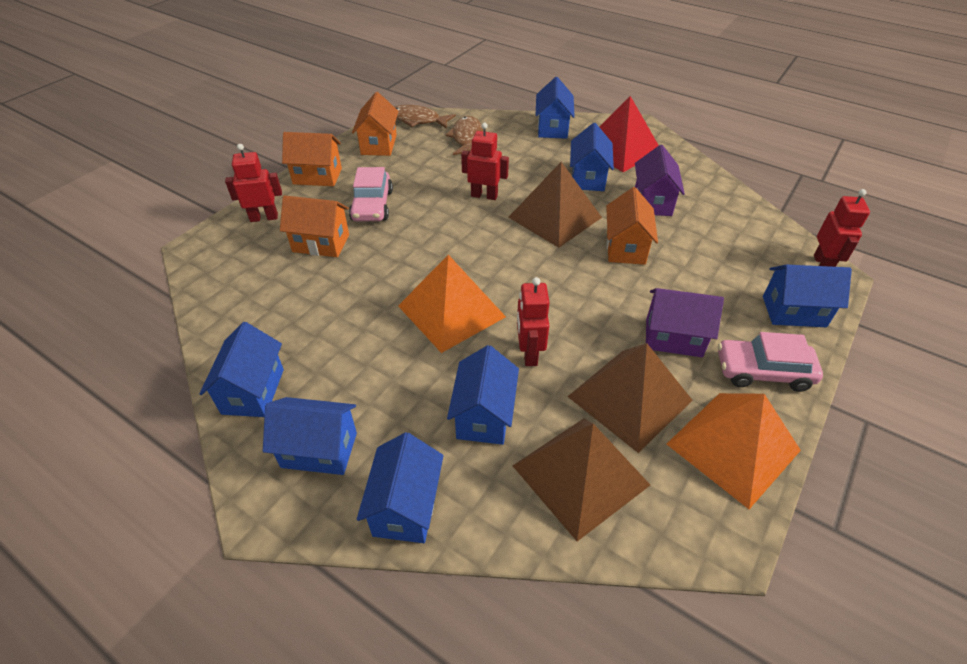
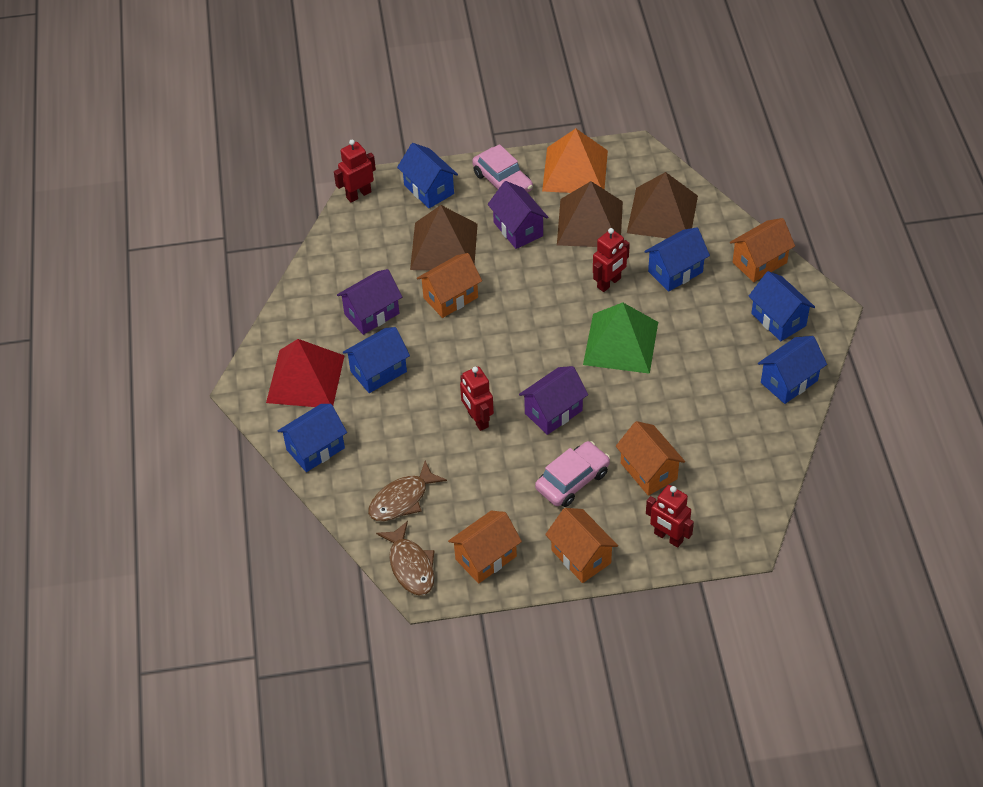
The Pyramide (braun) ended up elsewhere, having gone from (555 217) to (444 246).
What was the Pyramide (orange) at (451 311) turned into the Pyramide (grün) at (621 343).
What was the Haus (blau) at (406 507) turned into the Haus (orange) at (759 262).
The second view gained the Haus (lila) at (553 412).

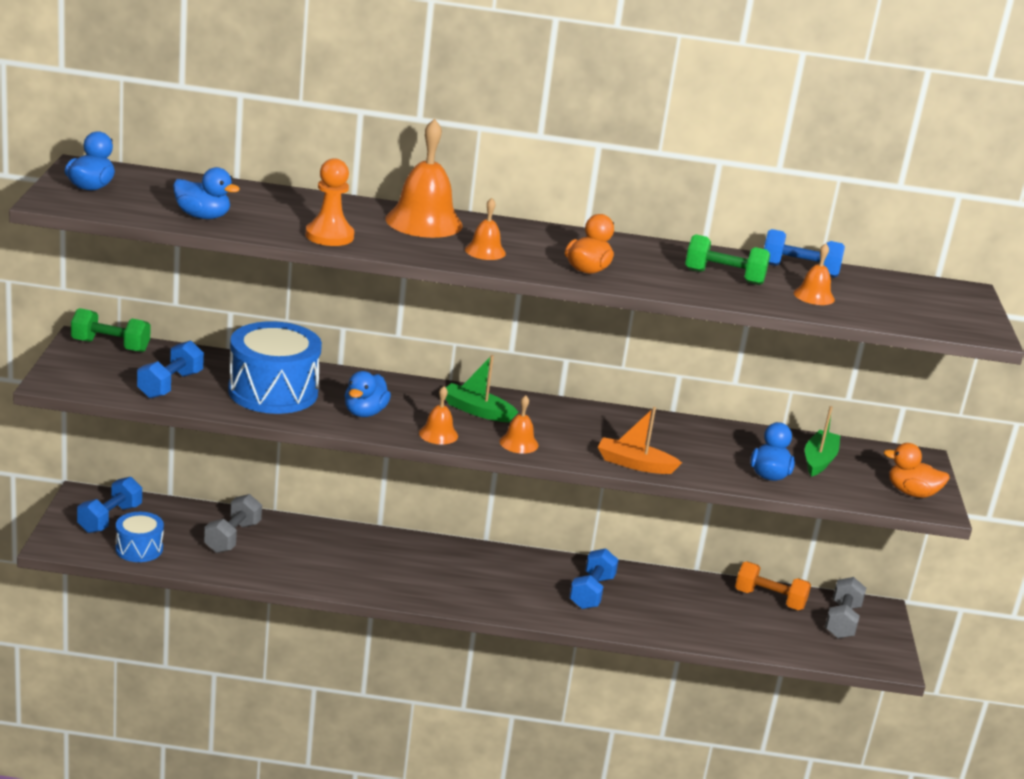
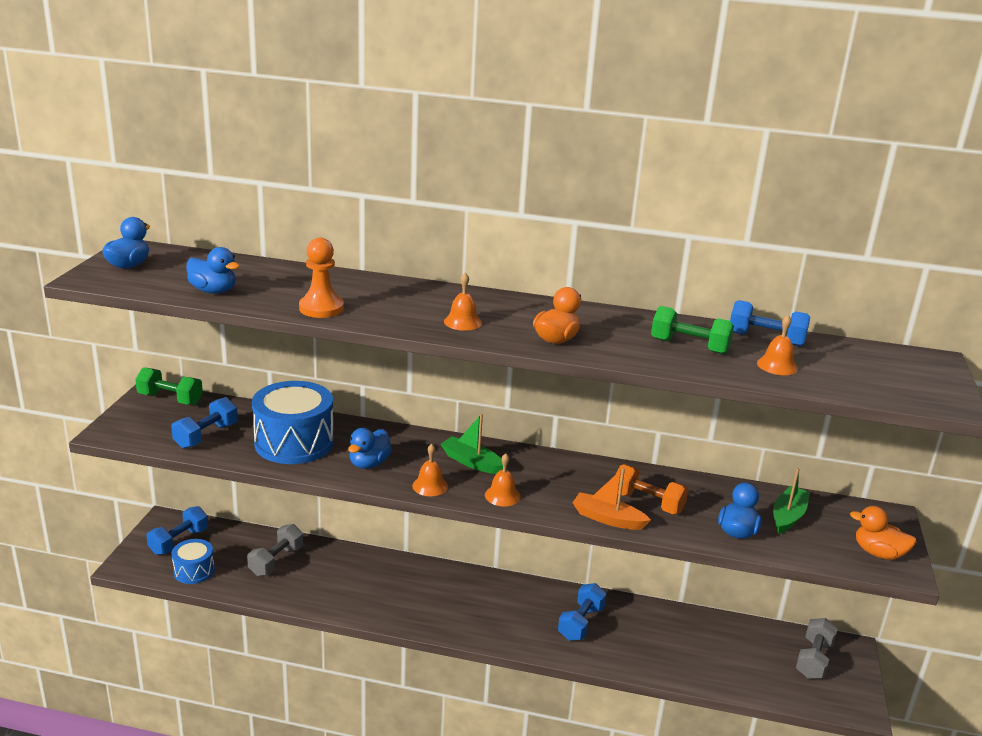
The second view lost the Glocke (orange) at (424 222).
The Hantel (orange) ended up elsewhere, having gone from (769 599) to (647 503).

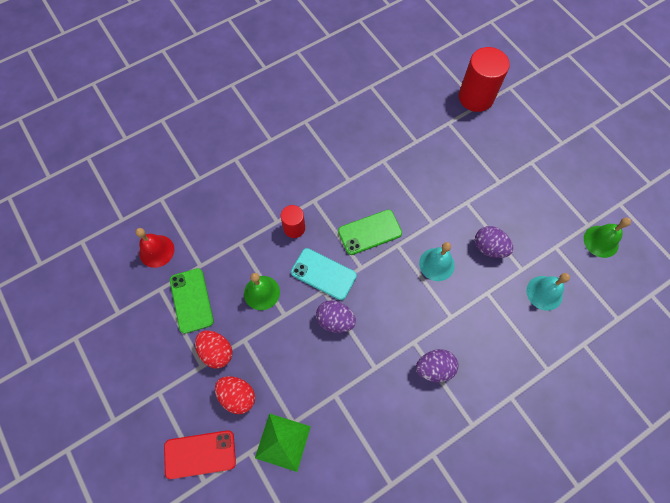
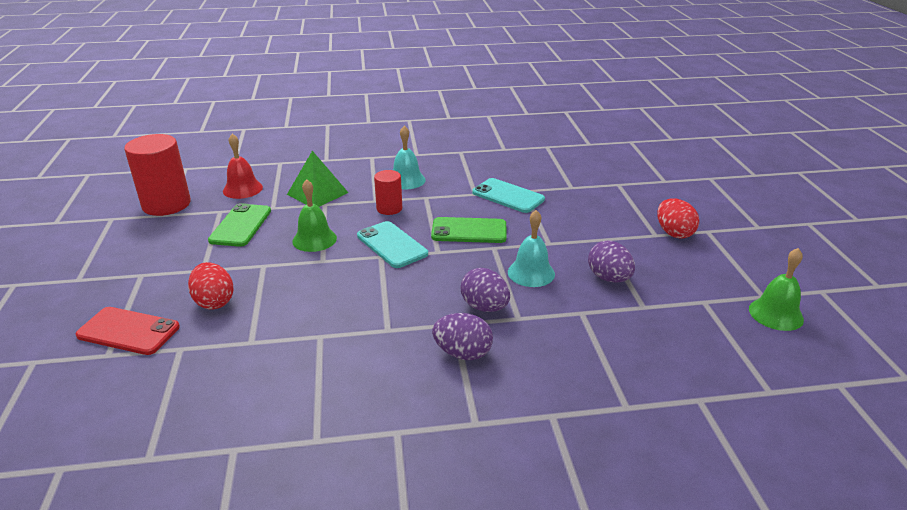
The Vollzylinder (rot) ended up elsewhere, having gone from (476 97) to (166 204).
The Glocke (türkis) ended up elsewhere, having gone from (544 293) to (406 180).
The Ei (lila) ended up elsewhere, having gone from (335 320) to (484 307).
The Ei (rot) ended up elsewhere, having gone from (216 352) to (674 233).
The Pyramide (grün) ended up elsewhere, having gone from (282 442) to (317 193).
The second view gained the Handy (türkis) at (508 196).

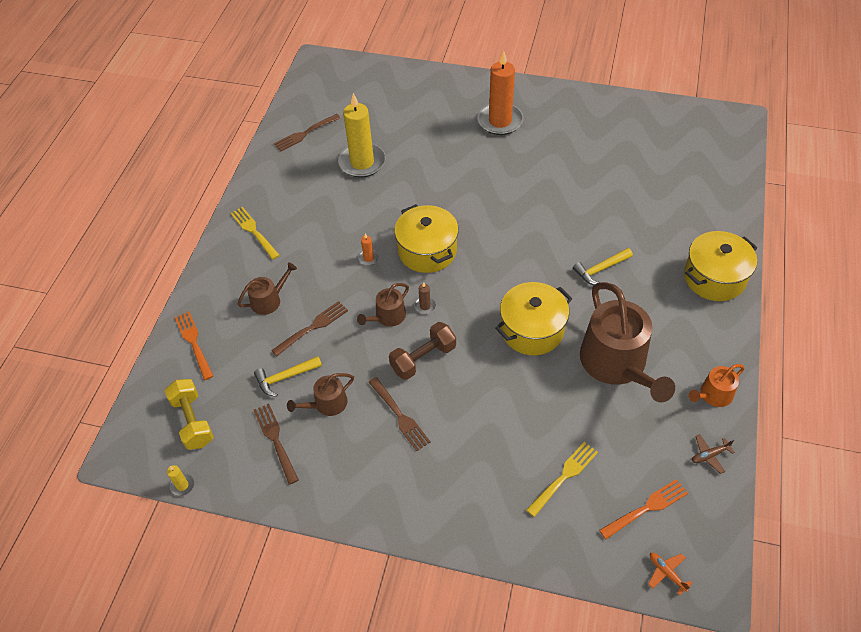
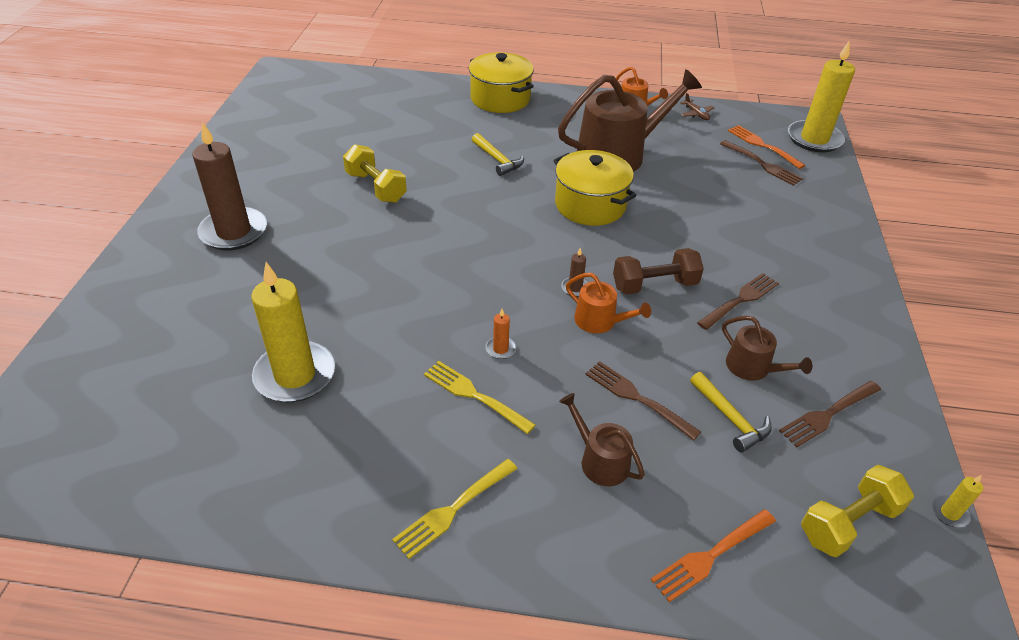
What was the Kerze (orange) at (500 121) turned into the Kerze (braun) at (234 232).
The Gabel (braun) ended up elsewhere, having gone from (305 133) to (762 164).
The second view lost the Kochtopf (gelb) at (427 251).
What was the Gießkanne (braun) at (387 317) turned into the Gießkanne (orange) at (600 321).
The Hantel (braun) at (423 358) ended up facing another way, 60 degrees counterclockwise from before.
The Gabel (gelb) ended up elsewhere, having gone from (563 477) to (475 395).
Where the Flugzeug (orange) stood at (666 573), the Kerze (gelb) came to stand at (814 139).
The second view gained the Hantel (gelb) at (376 187).

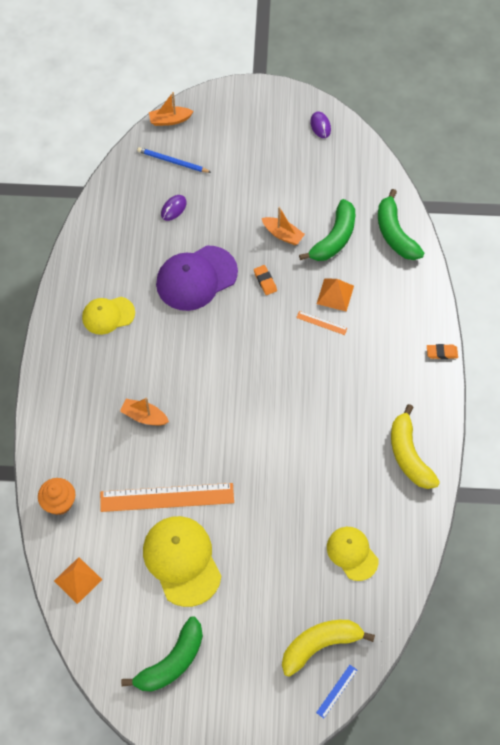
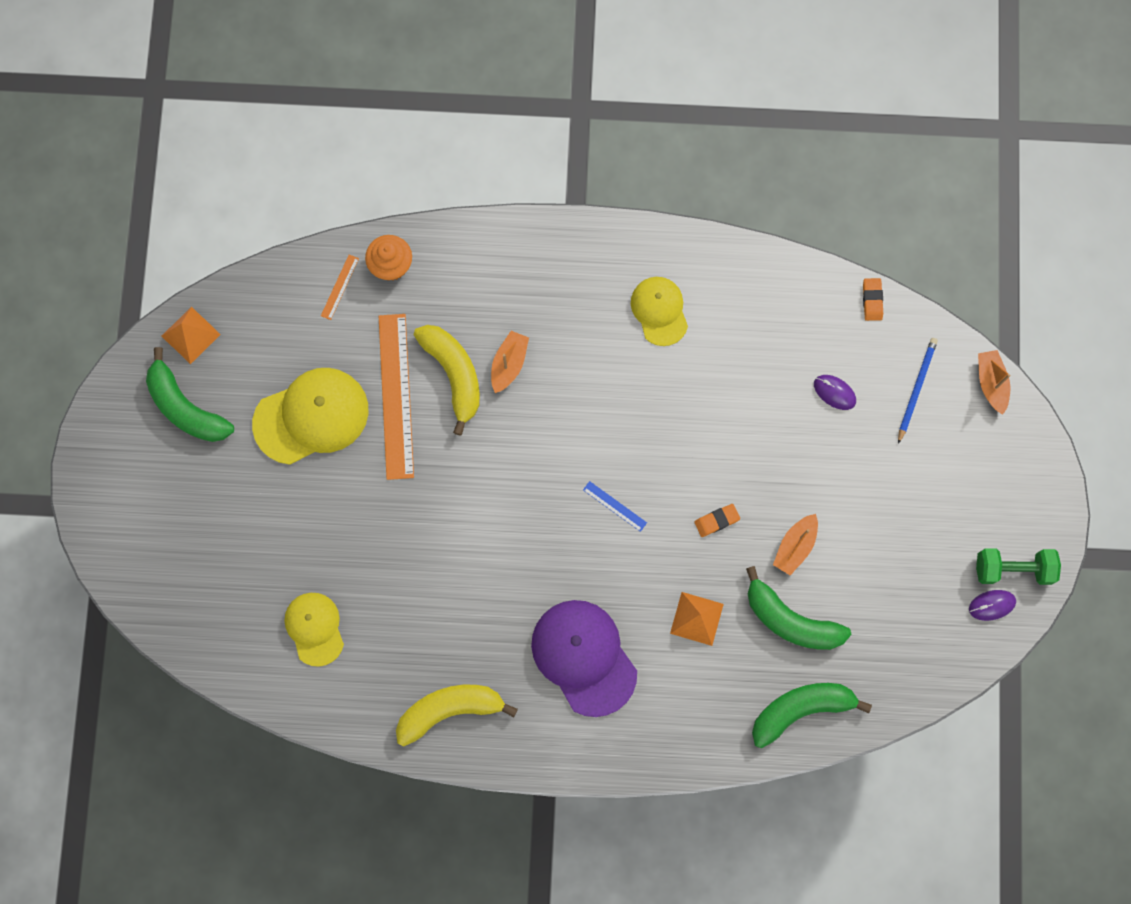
The Kappe (lila) ended up elsewhere, having gone from (196 278) to (584 657).
The Lineal (orange) ended up elsewhere, having gone from (321 323) to (339 287).
The Radiergummi (orange) ended up elsewhere, having gone from (441 353) to (872 300).
The Kappe (gelb) at (352 553) ended up facing another way, 75 degrees counterclockwise from before.
The Pyramide (orange) ended up elsewhere, having gone from (78 580) to (190 335).
The Banane (gelb) ended up elsewhere, having gone from (320 645) to (454 374).
The Lineal (blau) ended up elsewhere, having gone from (336 691) to (615 506).
The second view gained the Hantel (grün) at (1013 569).

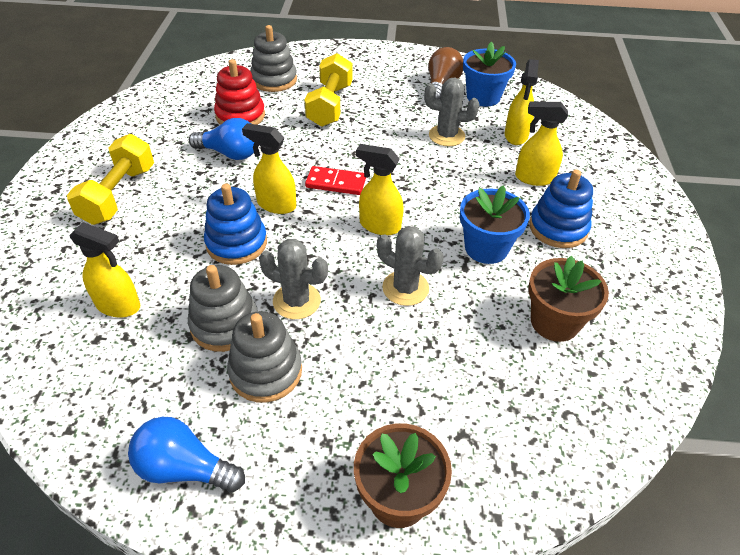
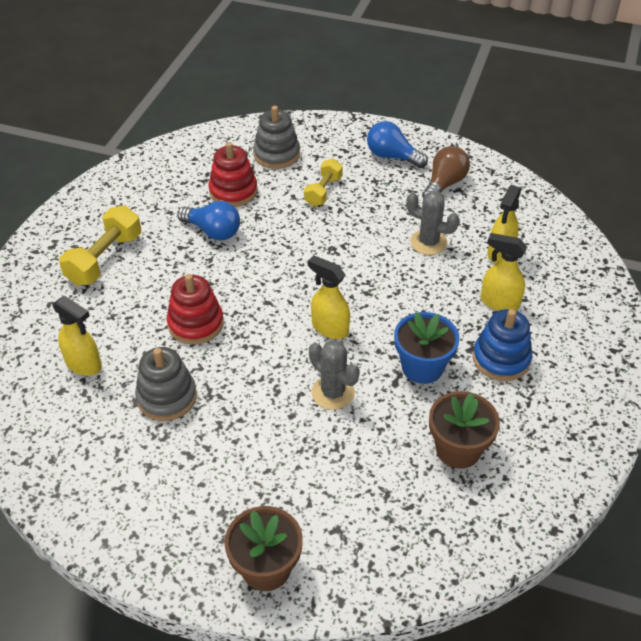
The second view lost the Blumentopf (blau) at (483 97).
The size of the Hantel (gelb) at (330 105) changed by a factor of 0.65.
The second view lost the Sprühflasche (gelb) at (276 205).
The second view lost the Dominostein (rot) at (335 183).
What was the Stapelspielzeug (blau) at (236 243) turned into the Stapelspielzeug (rot) at (196 324).
The second view lost the Kaktus (grau) at (296 301).
The second view lost the Stapelspielzeug (grau) at (266 371).
The Glühbirne (blau) ended up elsewhere, having gone from (184 468) to (392 156).

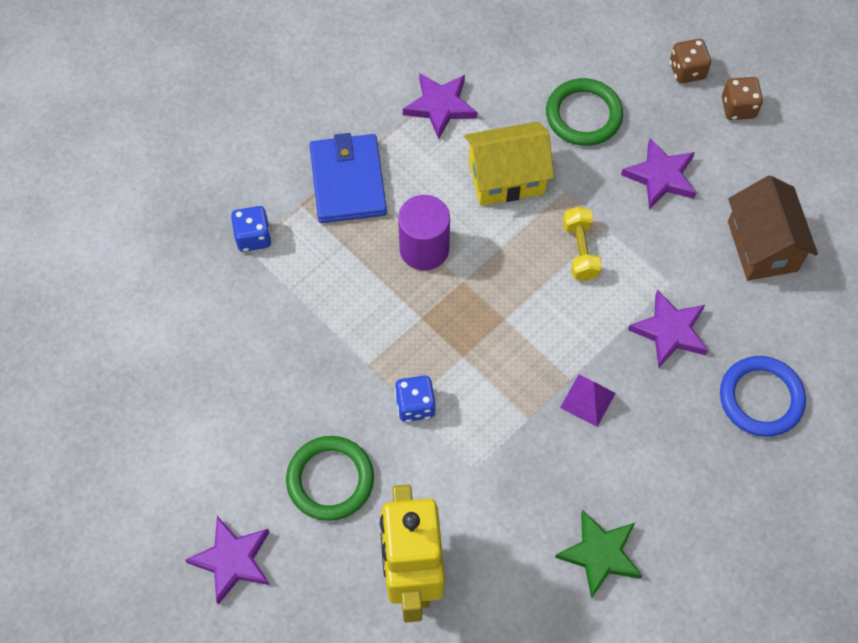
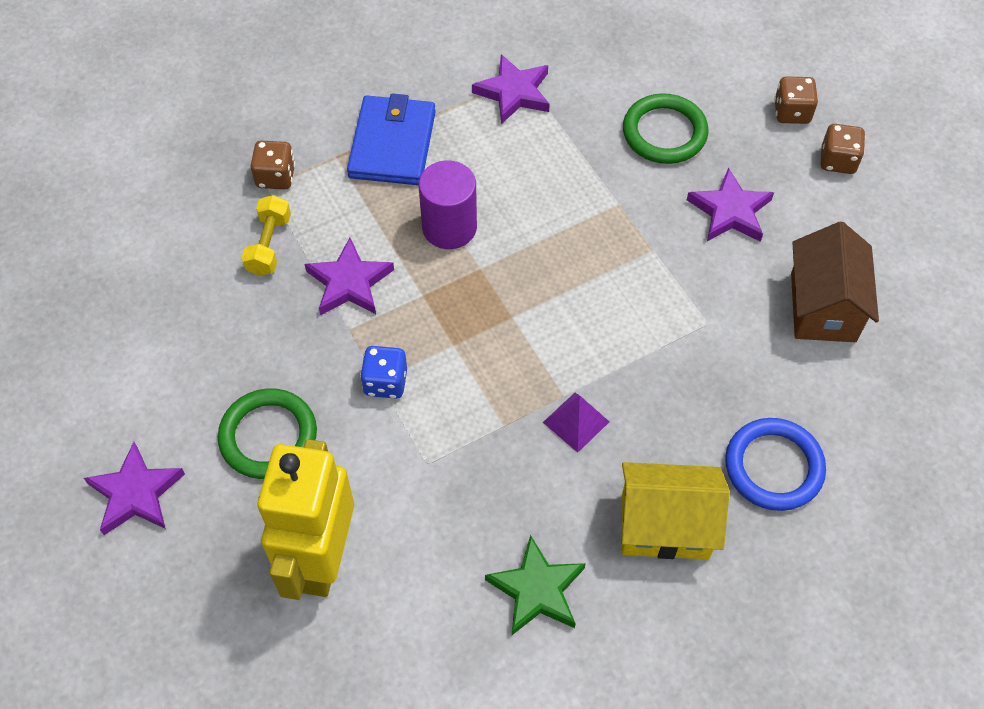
The Haus (gelb) ended up elsewhere, having gone from (506 178) to (665 525).
What was the Spielwürfel (blau) at (253 237) turned into the Spielwürfel (braun) at (276 177).
The Hantel (gelb) ended up elsewhere, having gone from (580 250) to (269 245).
The Stern (lila) ended up elsewhere, having gone from (669 331) to (349 282).

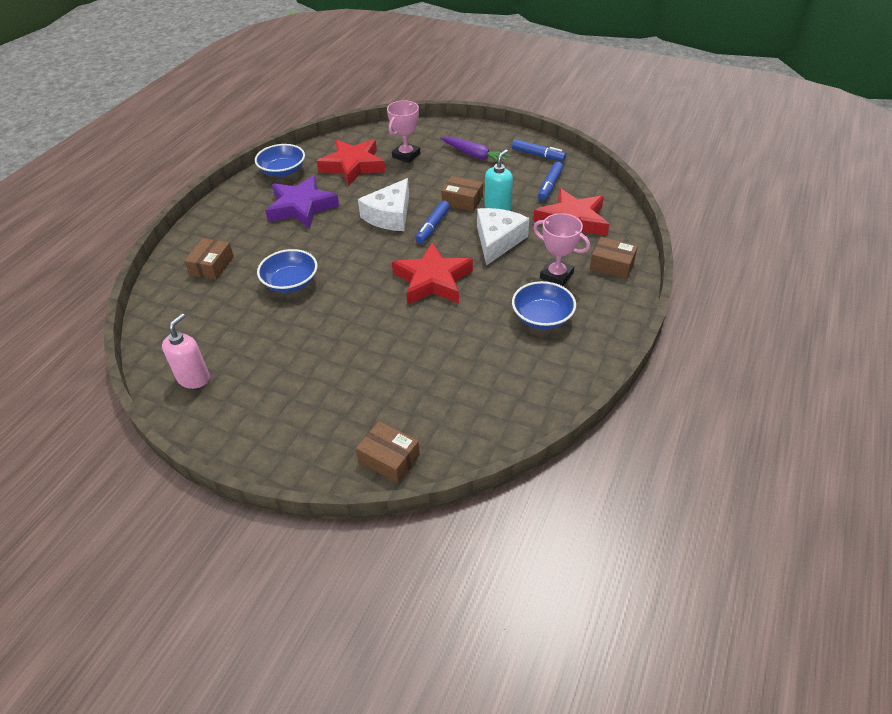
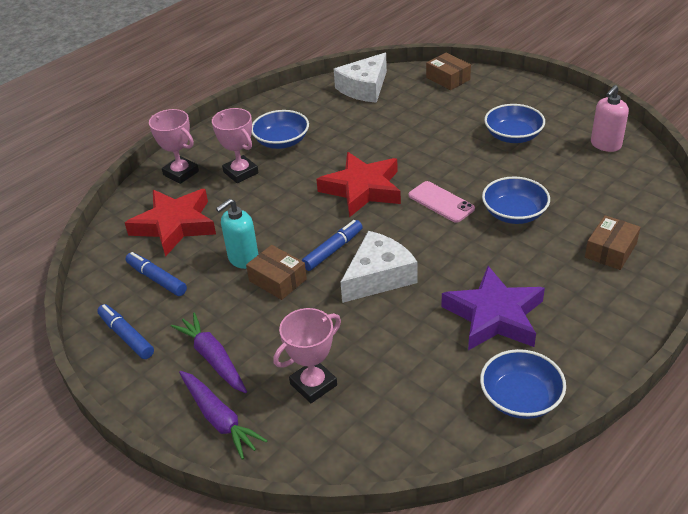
The second view lost the Stern (rot) at (353 166).
The Filzstift (blau) at (549 186) ended up facing another way, 90 degrees counterclockwise from before.
The Käse (weiß) ended up elsewhere, having gone from (497 241) to (364 88).
Where the Schachtel (braun) stood at (612 264), the Pokal (rosa) came to stand at (181 173).
The second view gained the Schüssel (blau) at (513 136).
The second view gained the Handy (rosa) at (441 202).
The second view gained the Karotte (lila) at (219 419).

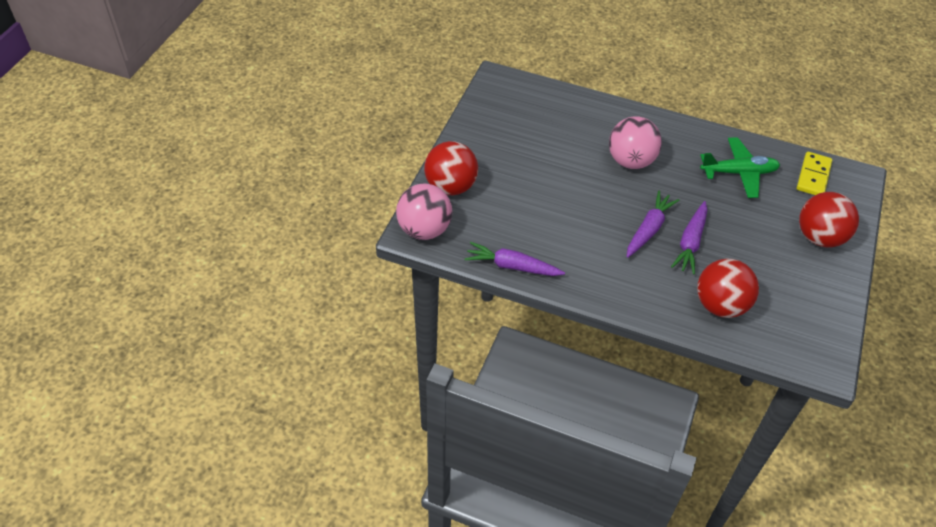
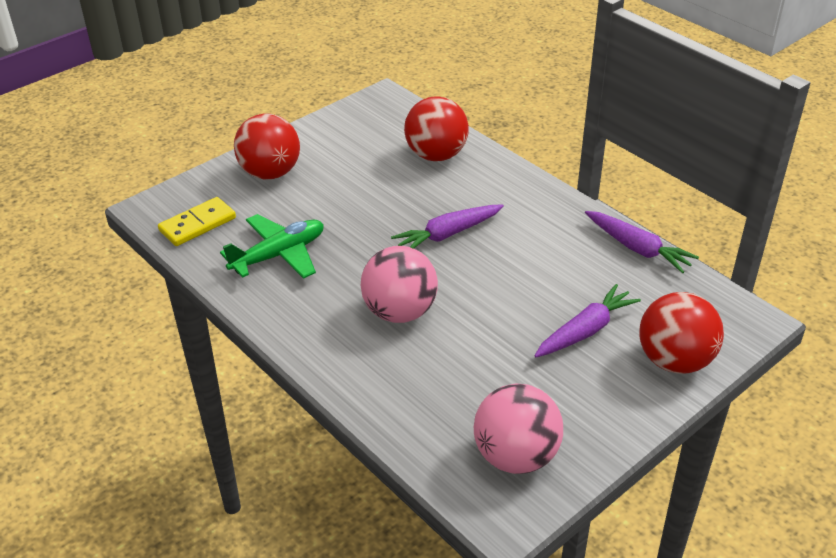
The Flugzeug (grün) at (738 173) ended up facing another way, 120 degrees clockwise from before.
The Ball (rosa) ended up elsewhere, having gone from (424 229) to (516 456).
The Karotte (lila) ended up elsewhere, having gone from (690 242) to (585 330).

